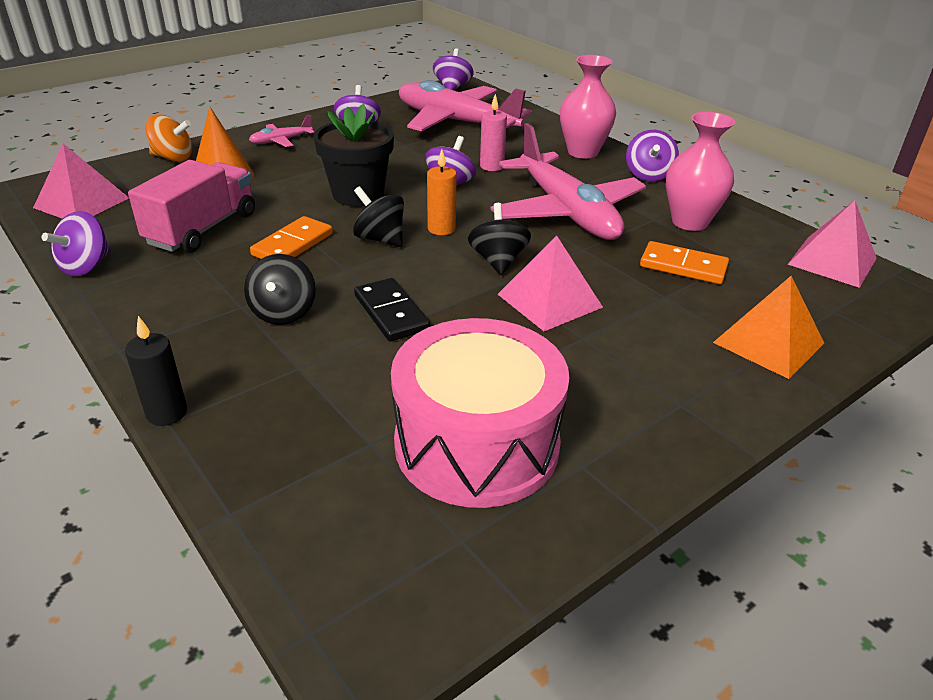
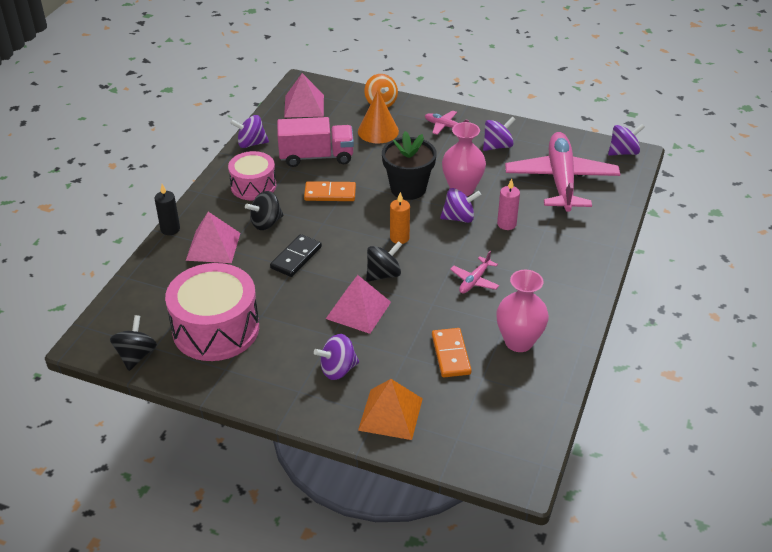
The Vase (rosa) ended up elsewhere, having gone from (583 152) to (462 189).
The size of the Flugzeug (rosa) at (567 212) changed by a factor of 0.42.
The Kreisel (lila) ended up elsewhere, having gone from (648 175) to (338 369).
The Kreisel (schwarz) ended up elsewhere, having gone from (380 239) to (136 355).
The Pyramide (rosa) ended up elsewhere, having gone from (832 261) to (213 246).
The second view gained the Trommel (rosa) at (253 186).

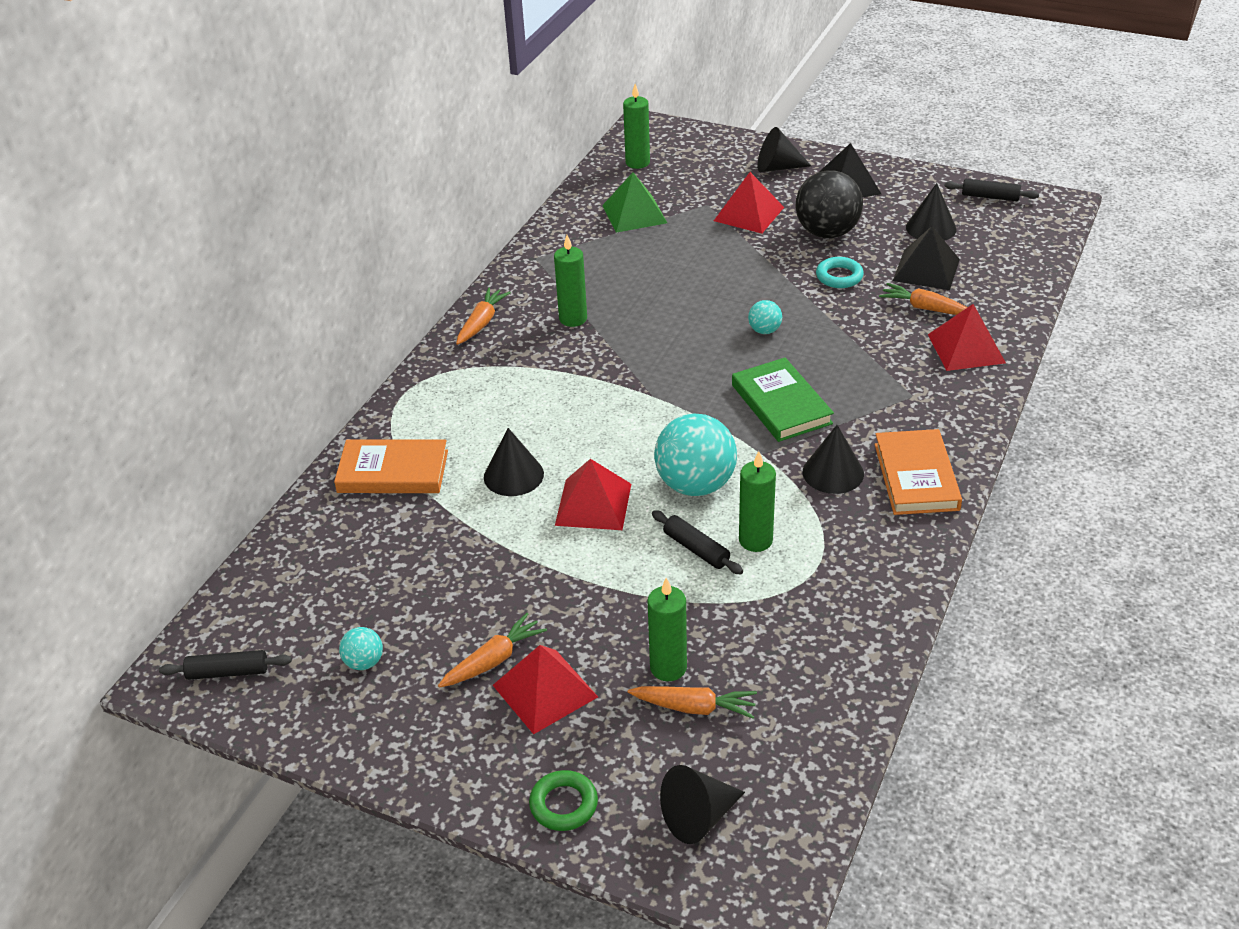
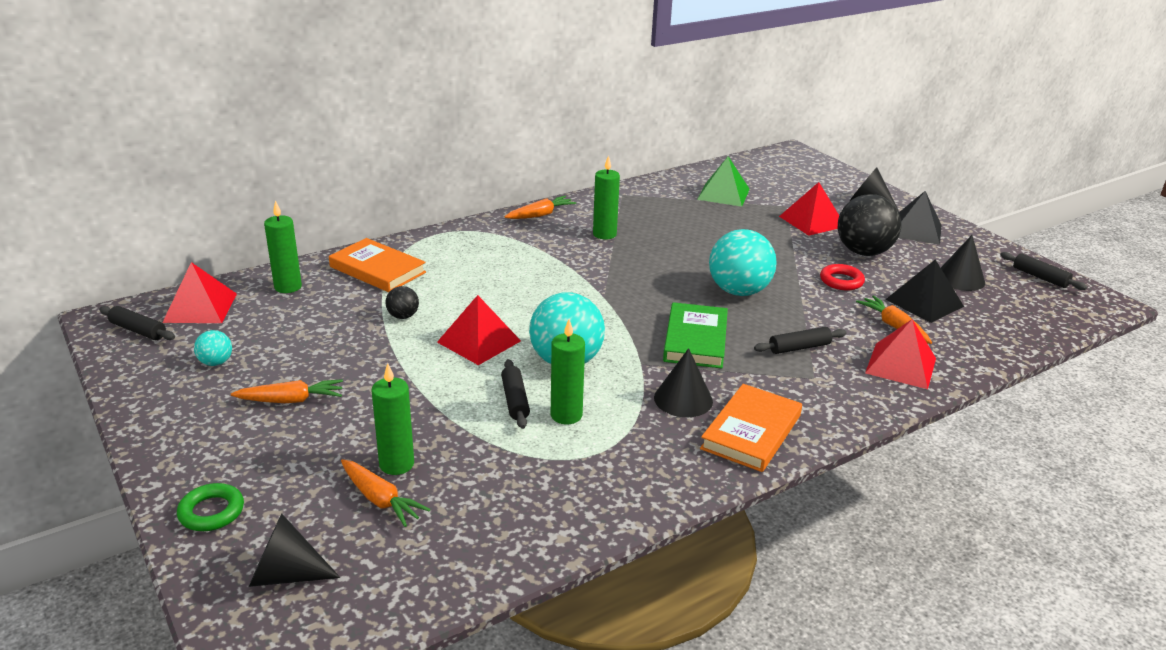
The Kerze (grün) ended up elsewhere, having gone from (637 163) to (288 287).
What was the Ring (türkis) at (839 276) turned into the Ring (rot) at (841 281).
The size of the Ball (türkis) at (764 330) changed by a factor of 2.13.
The second view lost the Kegel (schwarz) at (513 475).
The Pyramide (rot) ended up elsewhere, having gone from (545 690) to (200 307).
The second view gained the Ball (schwarz) at (403 316).
The second view gained the Nudelholz (schwarz) at (799 347).

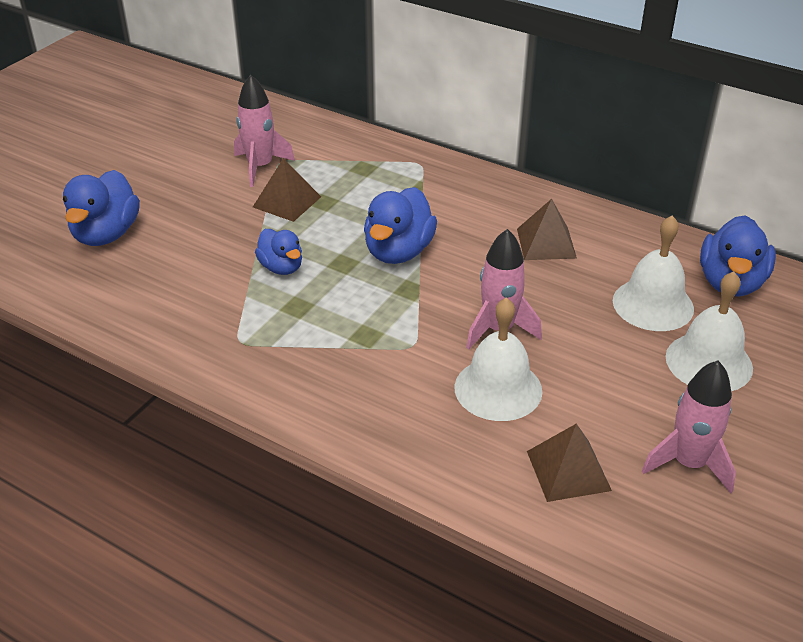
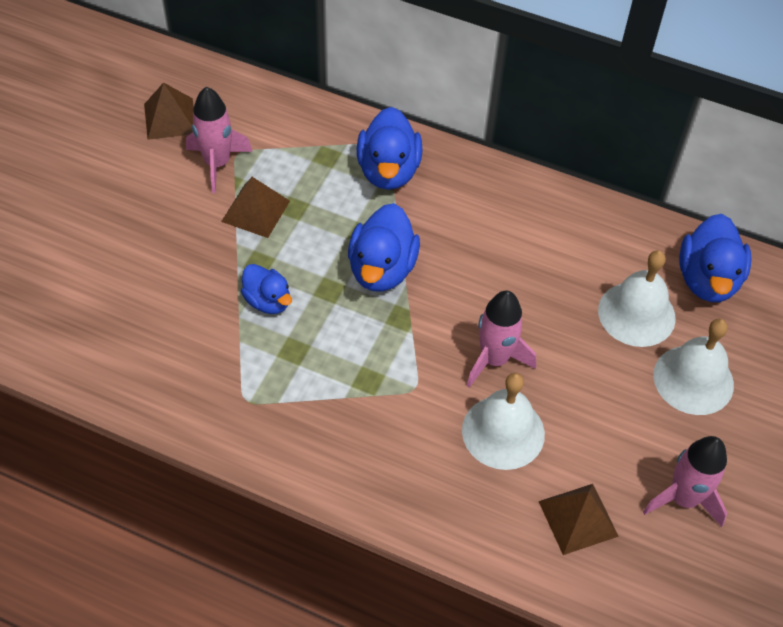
The Ente (blau) ended up elsewhere, having gone from (106 234) to (388 171).
The Pyramide (braun) ended up elsewhere, having gone from (546 243) to (170 118).

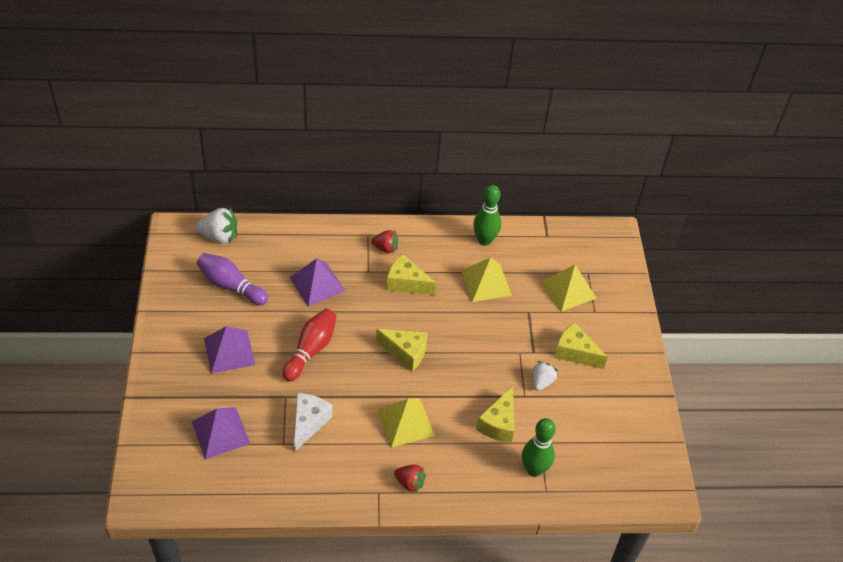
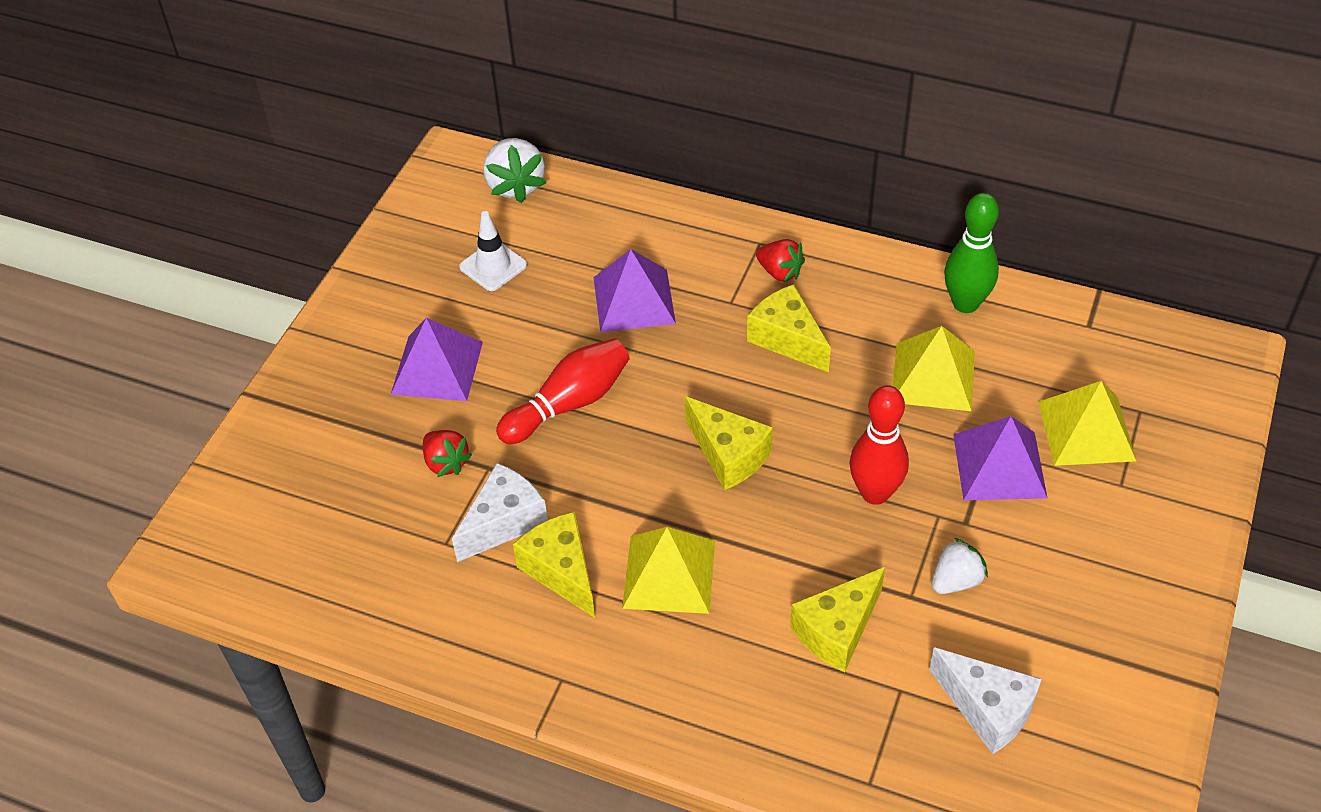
The Erdbeere (weiß) at (219 236) ended up facing another way, 45 degrees clockwise from before.
Where the Bowlingkegel (lila) stood at (231 286), the Leitkegel (weiß) came to stand at (493 266).
The Käse (gelb) ended up elsewhere, having gone from (575 353) to (561 571).
The Pyramide (lila) ended up elsewhere, having gone from (220 432) to (999 465).
The second view lost the Bowlingkegel (grün) at (534 469).
The Erdbeere (rot) ended up elsewhere, having gone from (410 483) to (446 463).
The second view gained the Bowlingkegel (rot) at (875 493).
The second view gained the Käse (weiß) at (987 709).

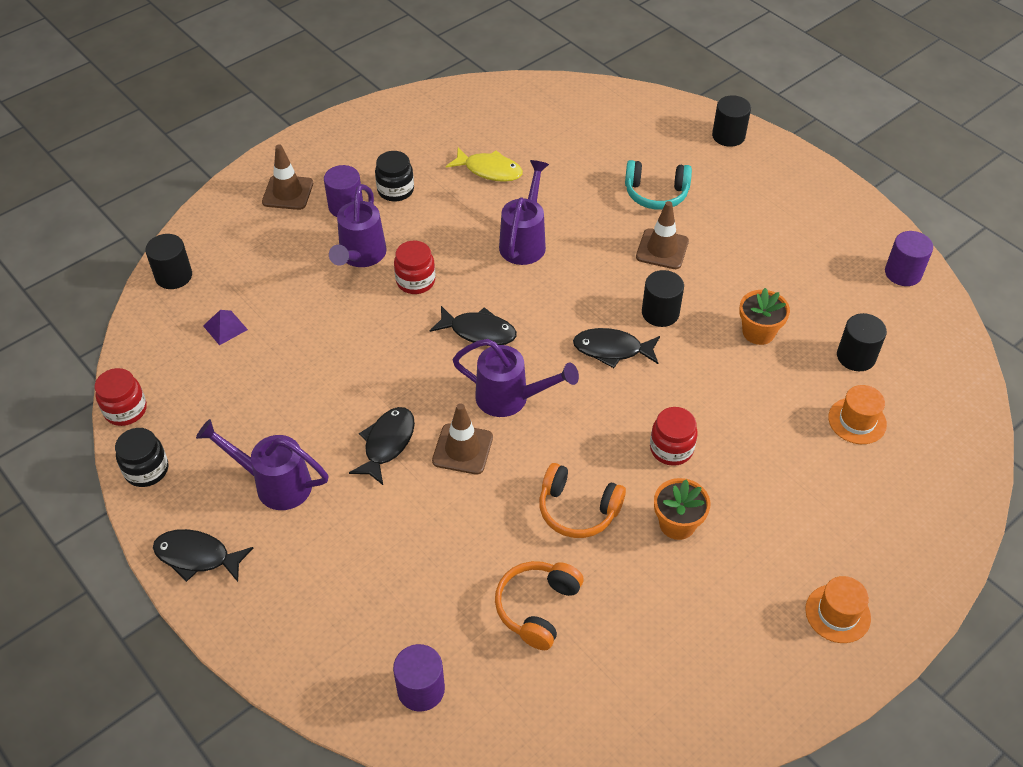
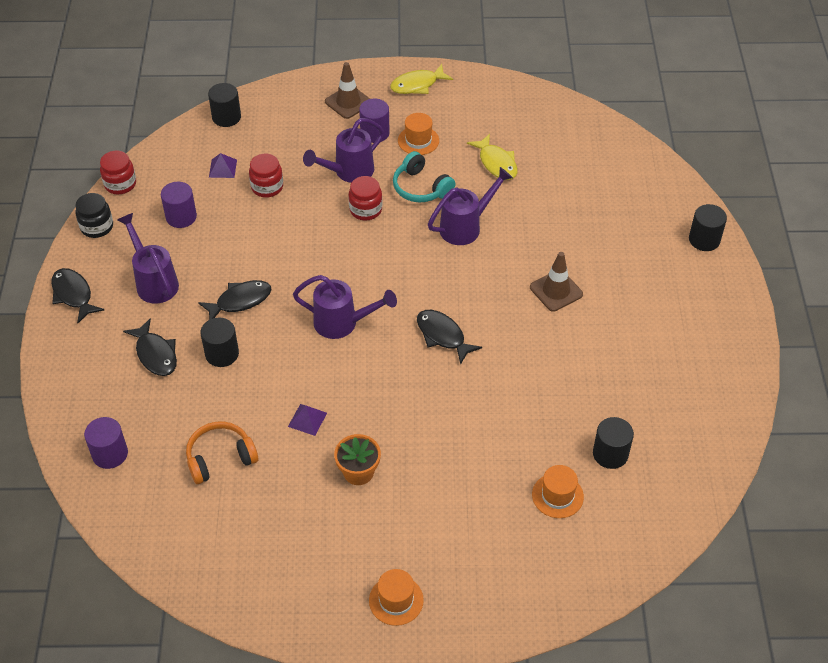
Where the Einmachglas (schwarz) stood at (395 190), the Hut (orange) came to stand at (418 140).
The Kopfhörer (türkis) ended up elsewhere, having gone from (656 194) to (421 188).
The Vollzylinder (lila) ended up elsewhere, having gone from (903 273) to (181 217).
The Vollzylinder (schwarz) ended up elsewhere, having gone from (660 313) to (222 354).
The second view lost the Blumentopf (orange) at (758 332).
The Fisch (schwarz) ended up elsewhere, having gone from (478 332) to (155 354).
The Gießkanne (lila) at (510 398) ended up facing another way, 45 degrees counterclockwise from before.
The second view lost the Leitkegel (braun) at (462 449).
The Einmachglas (rot) ended up elsewhere, having gone from (671 449) to (267 187).
Where the Kopfhörer (orange) stood at (577 510), the Pyramide (lila) came to stand at (307 419).
The second view gained the Fisch (gelb) at (417 85).

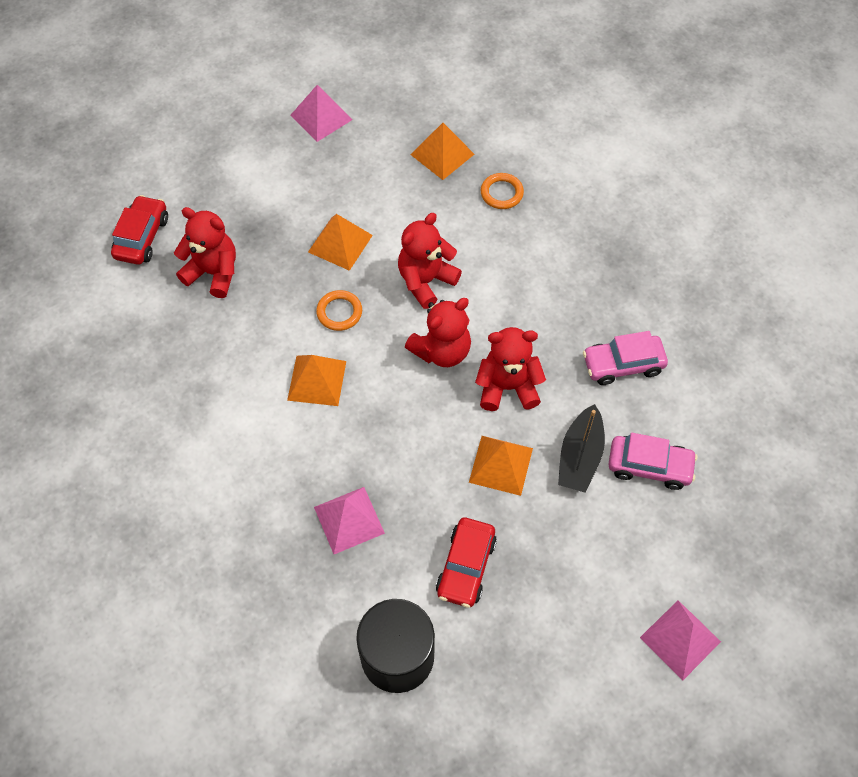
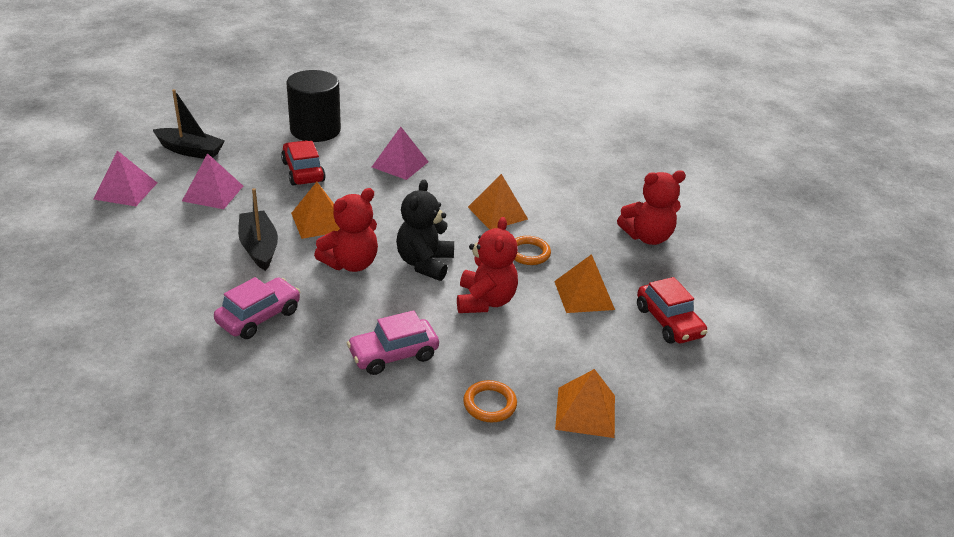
The Pyramide (rosa) ended up elsewhere, having gone from (321 117) to (213 193).
The Auto (rot) ended up elsewhere, having gone from (142 237) to (668 322).
What was the Teddybär (rot) at (442 351) turned into the Teddybär (schwarz) at (424 263).
The Auto (rosa) ended up elsewhere, having gone from (649 466) to (393 355).
The second view gained the Boot (schwarz) at (190 151).

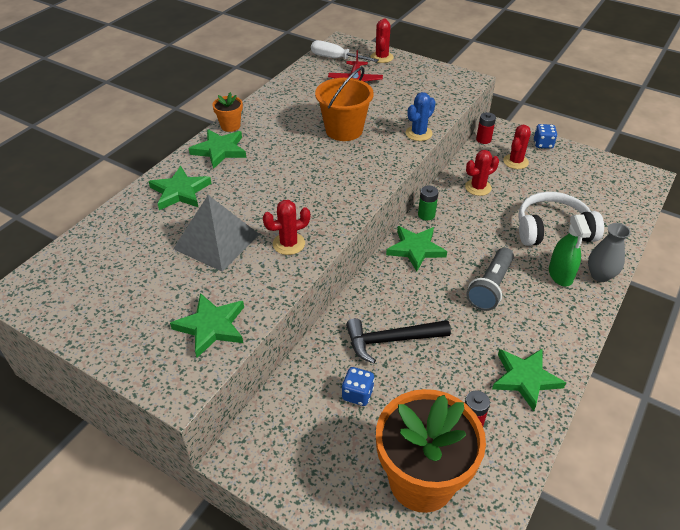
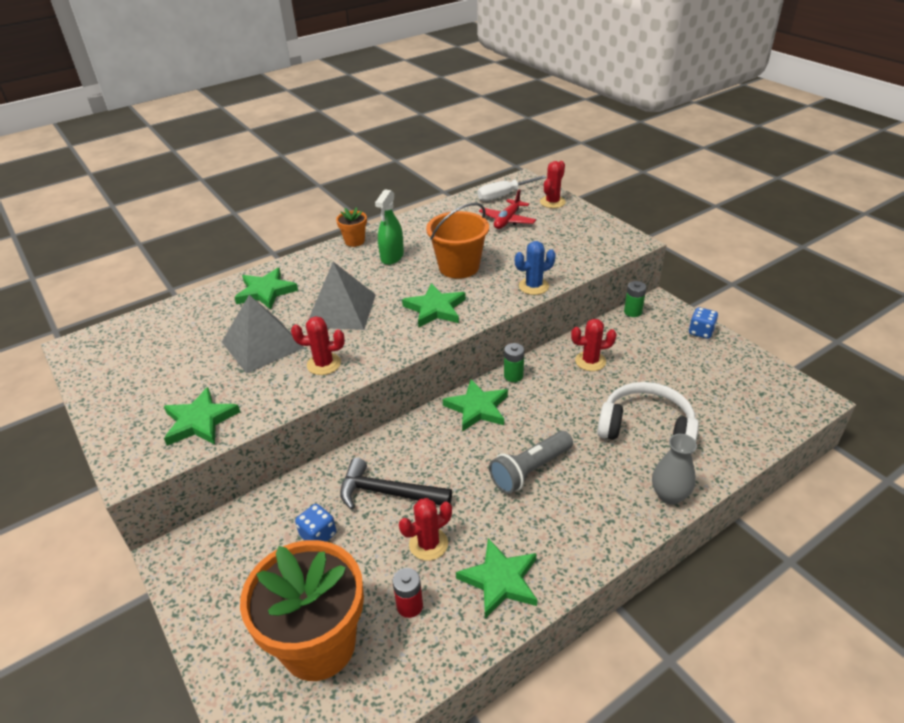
The Schraubenzieher (weiß) at (336 58) ended up facing another way, 75 degrees counterclockwise from before.
What was the Batterie (rot) at (483 139) turned into the Batterie (grün) at (632 312).
The Kaktus (rot) ended up elsewhere, having gone from (515 162) to (428 544).
The Stern (grün) ended up elsewhere, having gone from (220 150) to (435 309).
The Sprühflasche (grün) ended up elsewhere, having gone from (560 275) to (392 257).
The second view gained the Pyramide (grau) at (341 310).

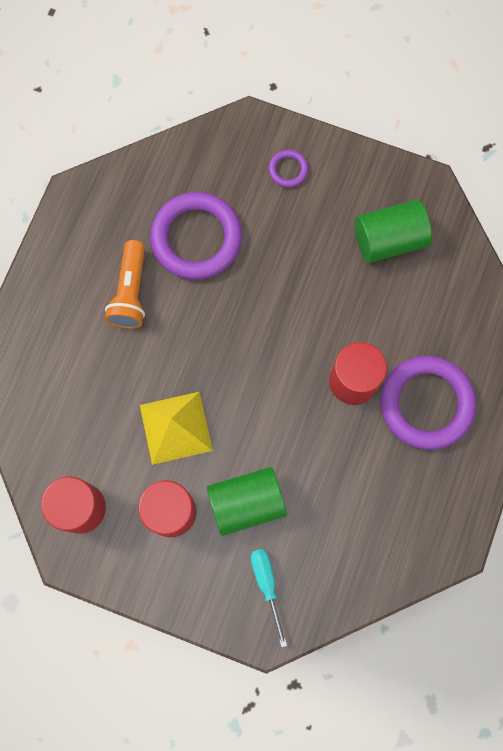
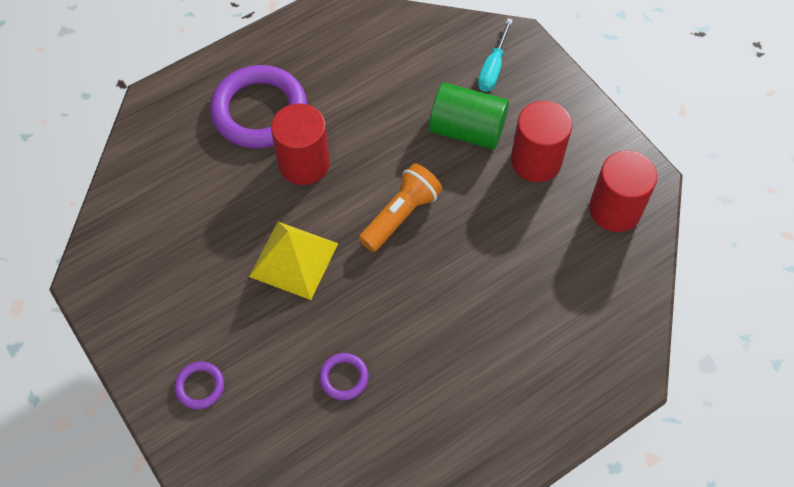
The size of the Ring (lila) at (196 238) changed by a factor of 0.45.
The second view lost the Vollzylinder (grün) at (389 240).
The Taschenlampe (orange) ended up elsewhere, having gone from (130 292) to (400 215).
The Pyramide (gelb) ended up elsewhere, having gone from (176 428) to (294 259).

